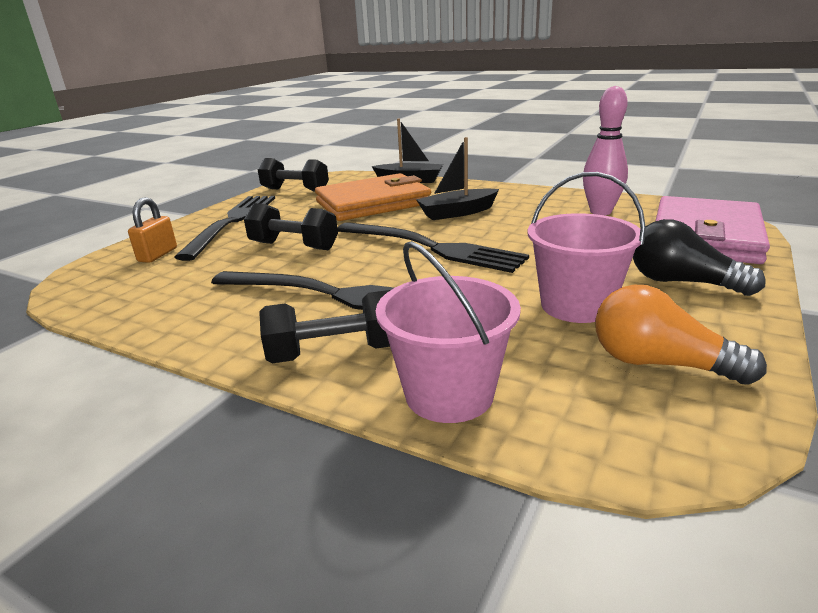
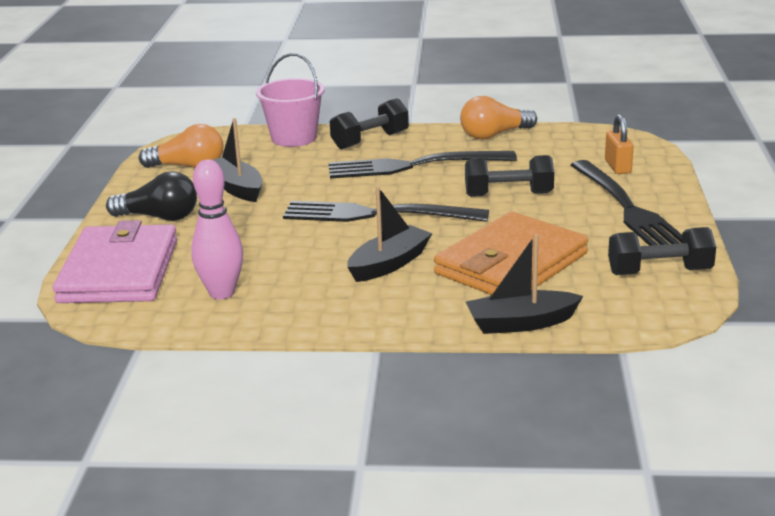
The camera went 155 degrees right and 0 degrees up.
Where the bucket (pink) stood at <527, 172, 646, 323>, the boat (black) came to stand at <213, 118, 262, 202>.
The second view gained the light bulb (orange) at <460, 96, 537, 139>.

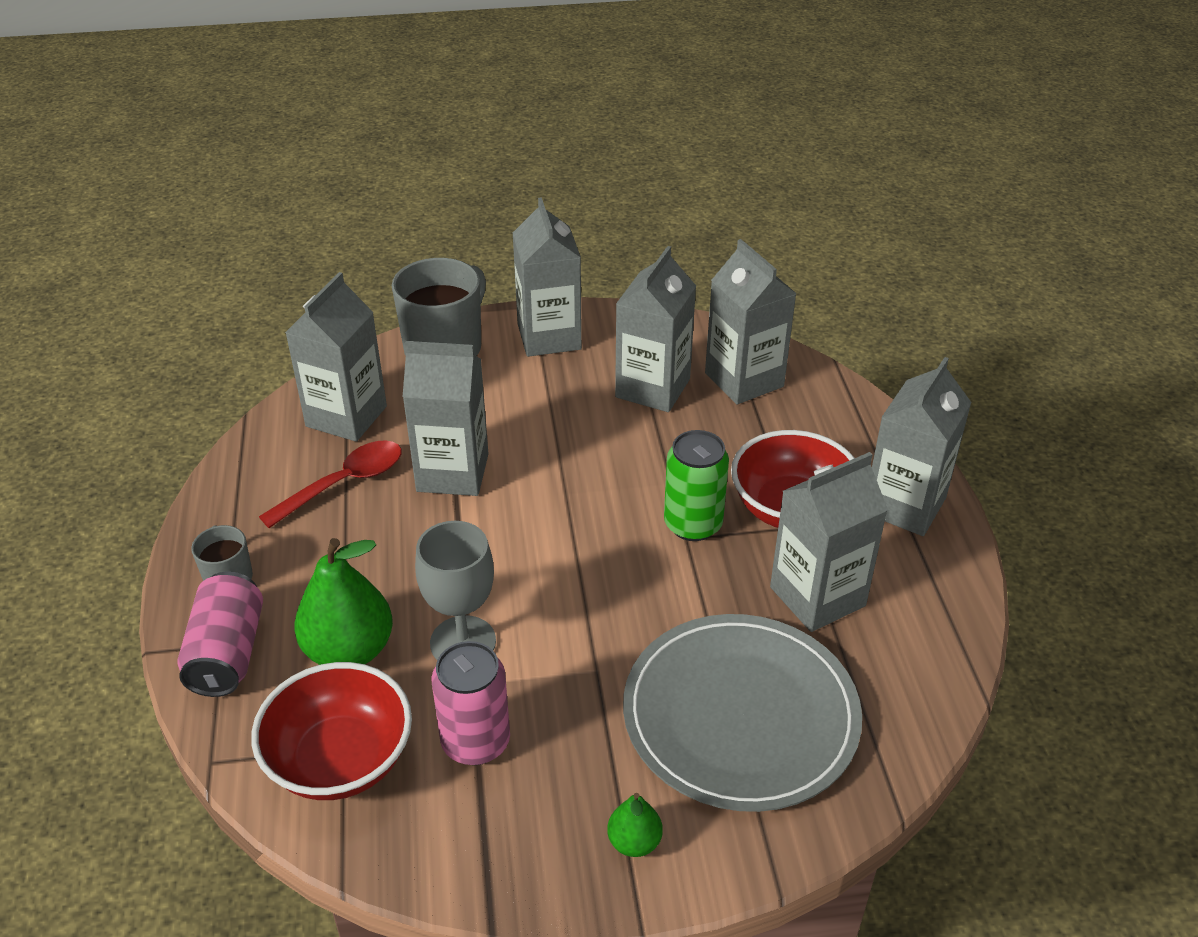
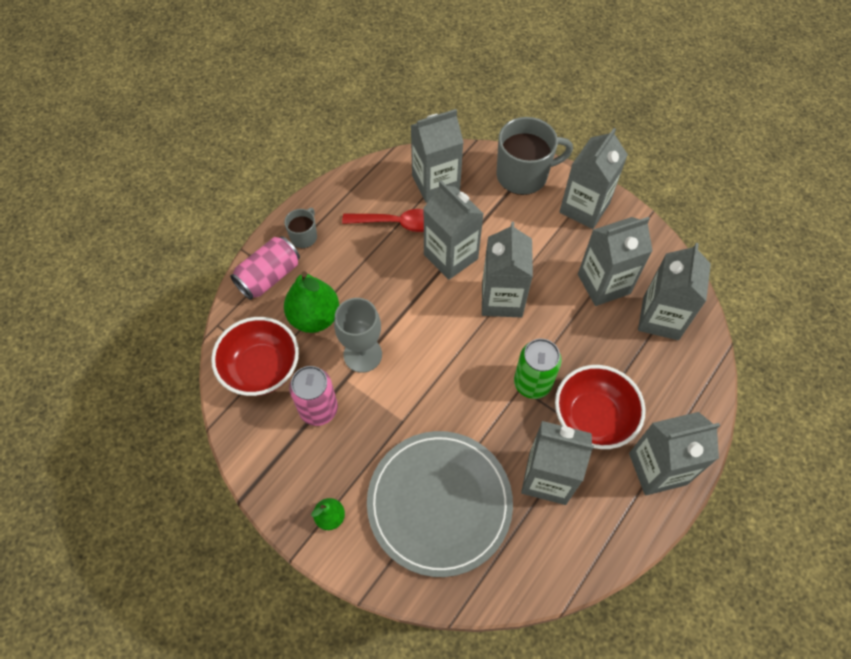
The camera went 45 degrees right and 20 degrees up.
The second view gained the carton (grey) at <482, 222, 533, 318>.

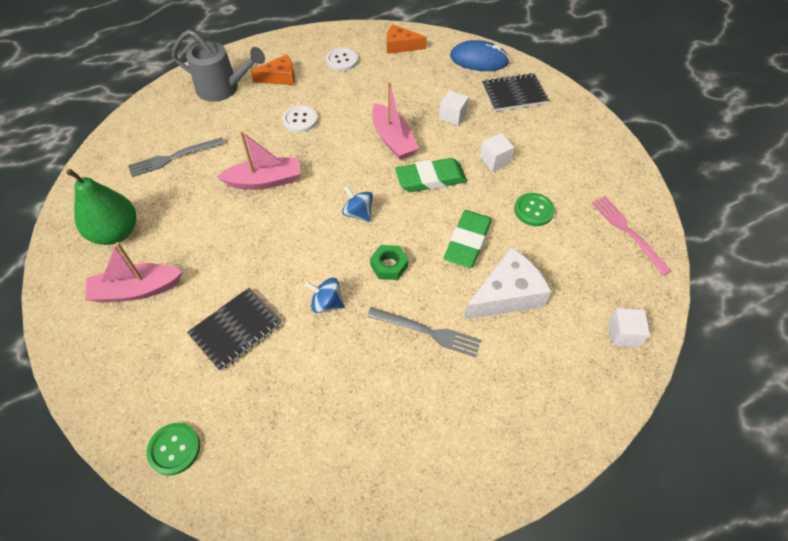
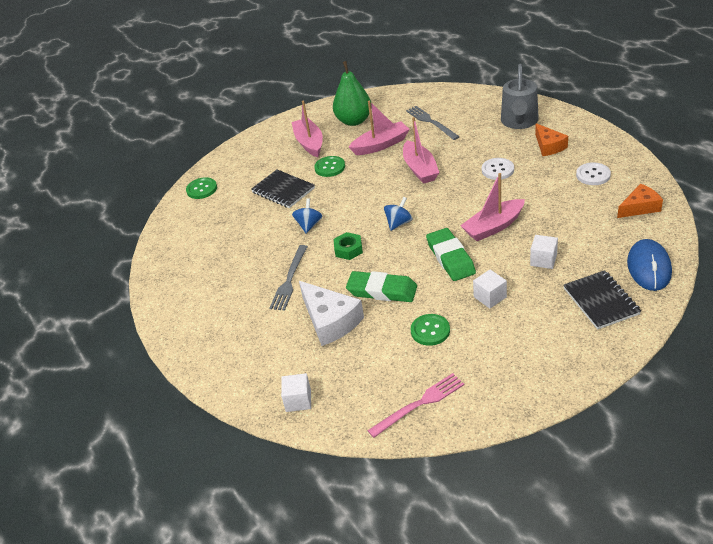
The camera went 90 degrees right and 15 degrees down.
The second view gained the button (green) at <314, 156, 345, 177>.
The second view gained the boat (pink) at <349, 101, 410, 155>.
The cheese (orange) at <387, 24, 427, 54> ended up facing another way, 60 degrees clockwise from before.

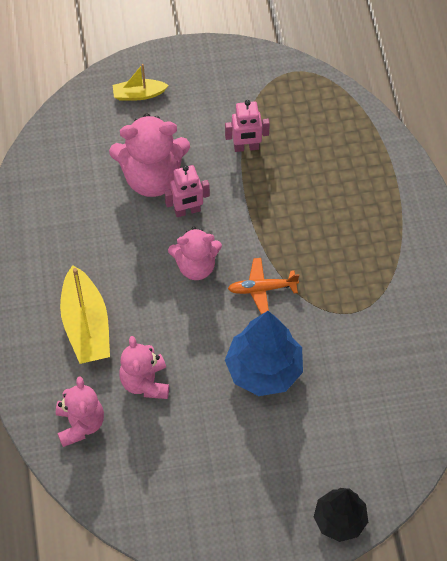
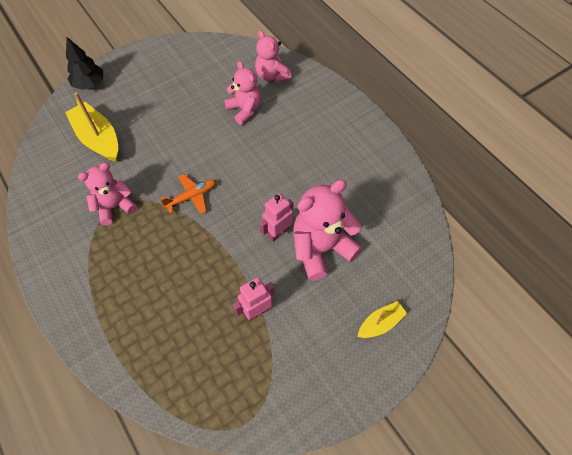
The camera went 155 degrees right and 0 degrees up.
The boat (yellow) ended up elsewhere, having gone from <60, 265, 110, 364> to <65, 92, 118, 162>.
The teddy bear (pink) ended up elsewhere, having gone from <168, 226, 222, 280> to <78, 162, 137, 225>.
The second view lost the tree (blue) at <225, 311, 303, 396>.

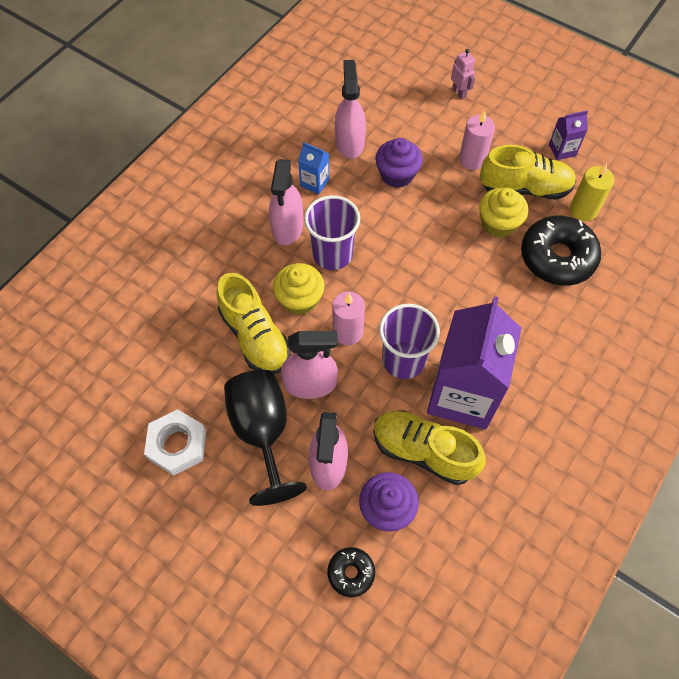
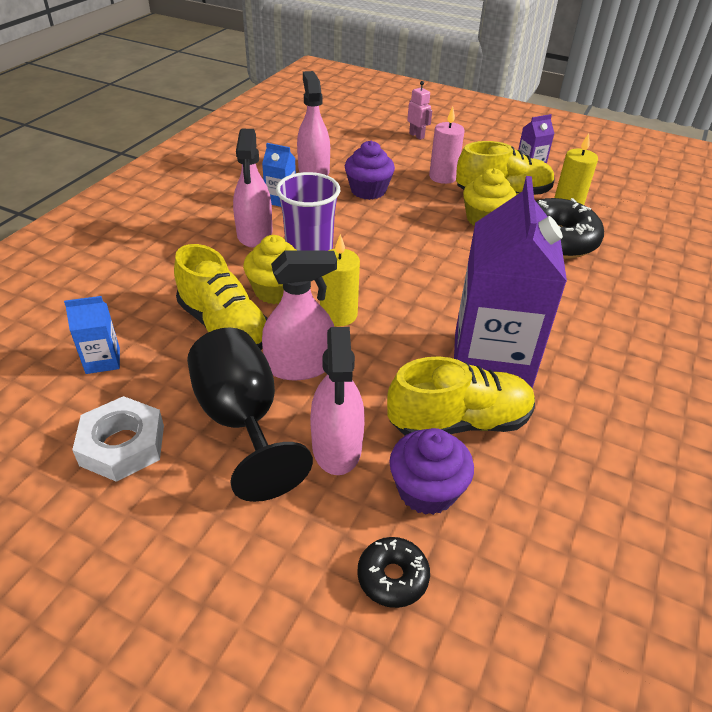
The camera went 10 degrees left and 20 degrees down.
The second view gained the carton (blue) at <64, 296, 120, 374>.
What was the candle (pink) at <332, 292, 365, 345> turned into the candle (yellow) at <320, 234, 360, 327>.
The shoe (yellow) at <373, 410, 486, 485> ended up facing another way, 150 degrees clockwise from before.
The second view lost the cup (purple) at <379, 304, 440, 379>.

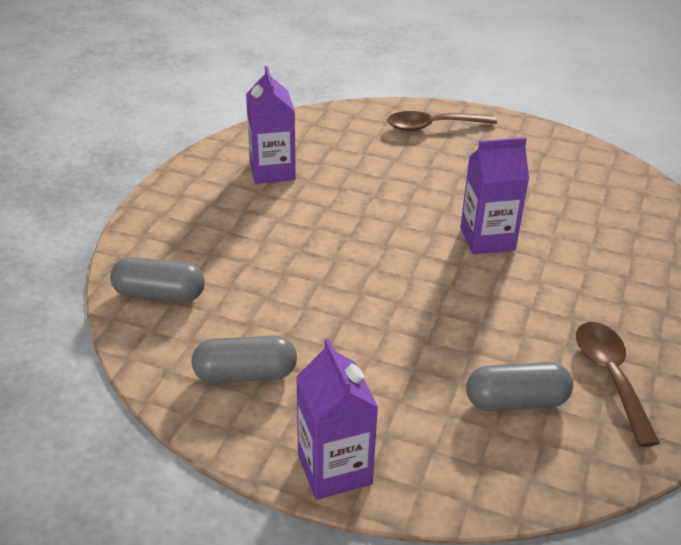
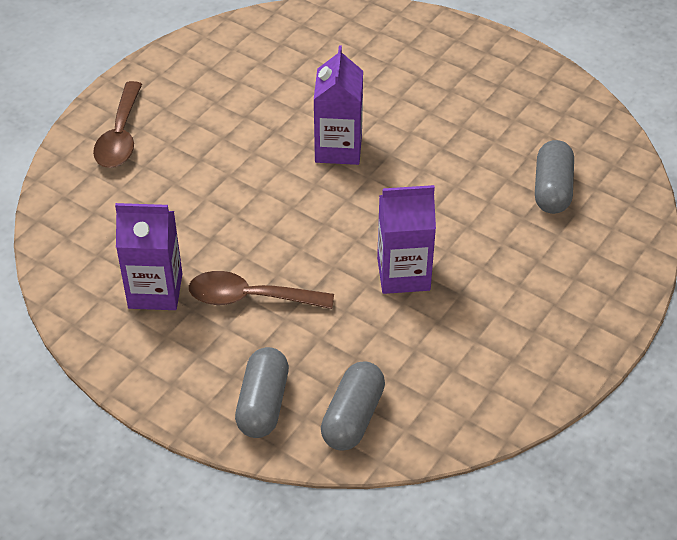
The camera went 75 degrees left and 10 degrees up.
The spoon (brown) ended up elsewhere, having gone from <576, 322, 660, 447> to <189, 271, 334, 309>.
The capsule (grey) ended up elsewhere, having gone from <192, 336, 297, 383> to <235, 347, 289, 438>.
The carton (purple) ended up elsewhere, having gone from <296, 338, 378, 500> to <377, 185, 436, 294>.

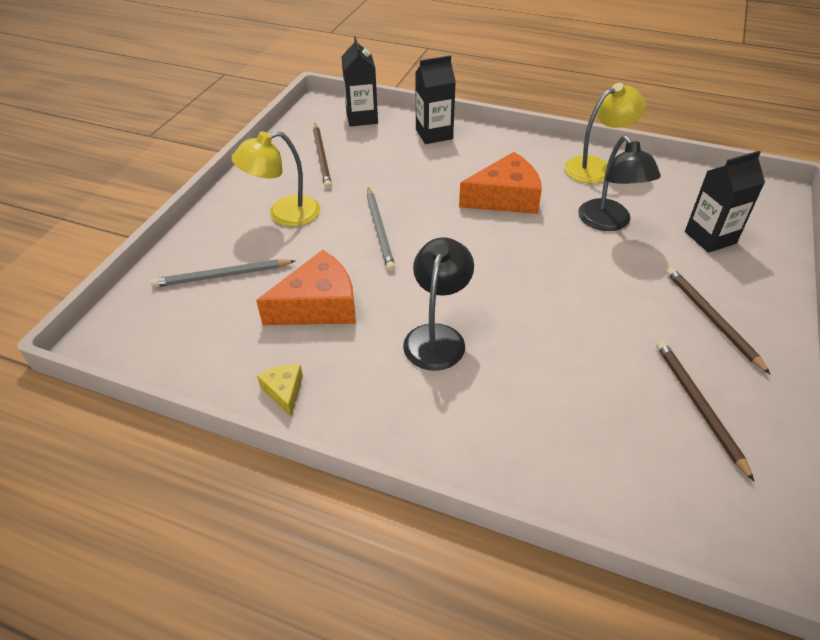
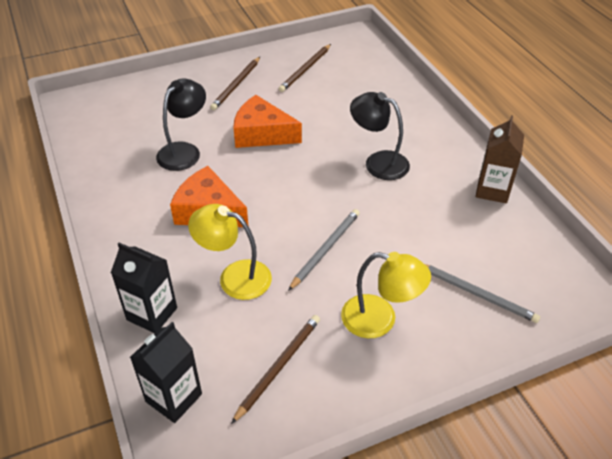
The camera went 135 degrees left and 0 degrees up.
The lamp (yellow) ended up elsewhere, having gone from <564, 83, 646, 184> to <188, 204, 272, 300>.
The cheese (orange) ended up elsewhere, having gone from <256, 250, 356, 325> to <233, 95, 302, 148>.
The lamp (black) at <403, 237, 474, 371> ended up facing another way, 60 degrees clockwise from before.
Where the cheese (yellow) stood at <257, 364, 303, 416>, the carton (brown) came to stand at <476, 115, 524, 203>.
The second view lost the carton (black) at <685, 151, 765, 253>.

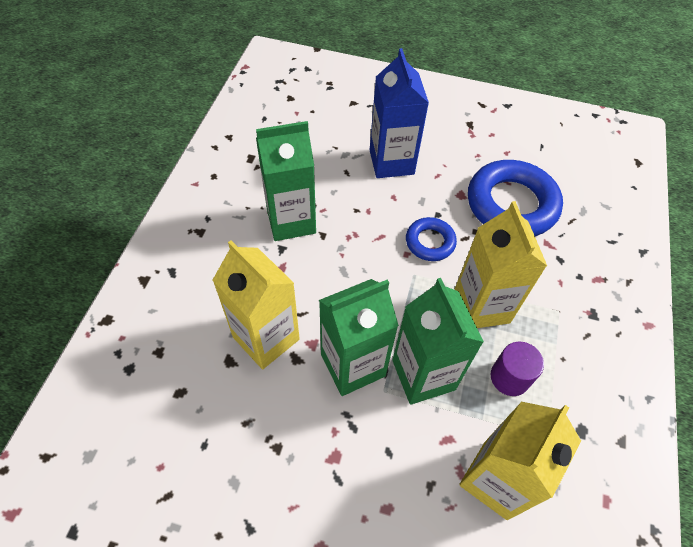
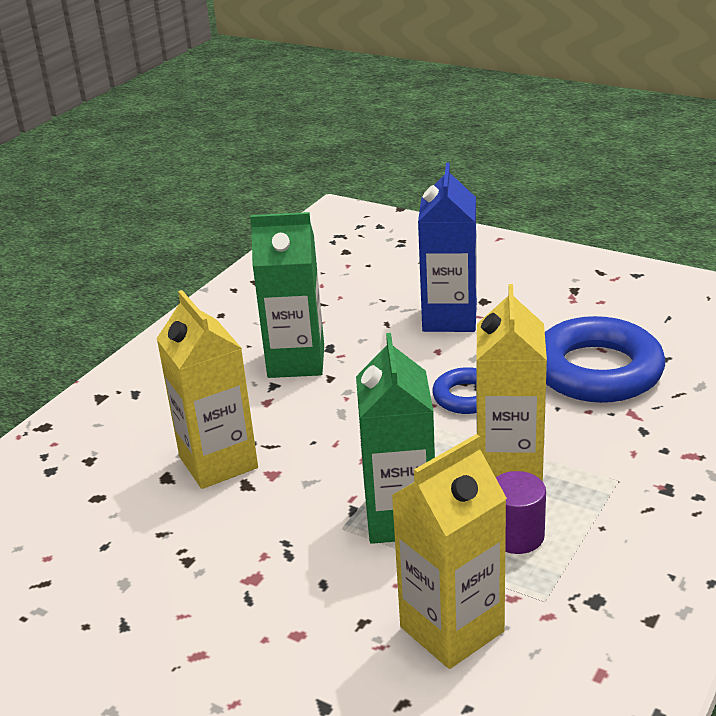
The camera went 20 degrees right and 25 degrees down.
The second view lost the carton (green) at <319, 279, 399, 396>.

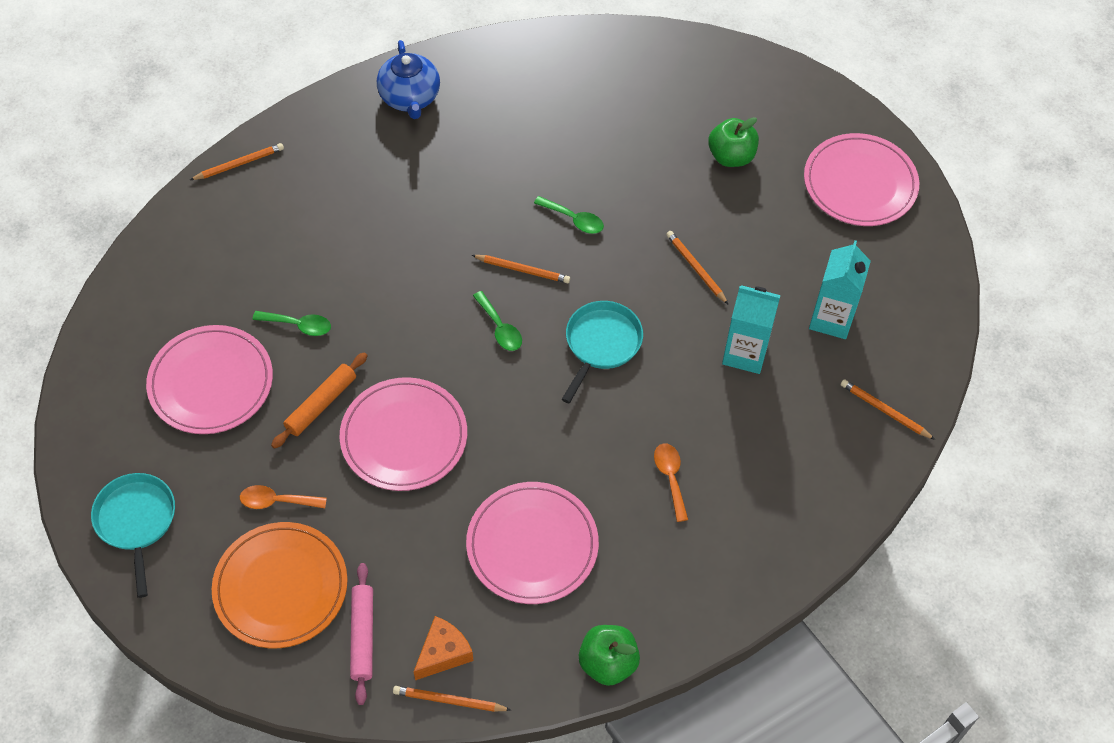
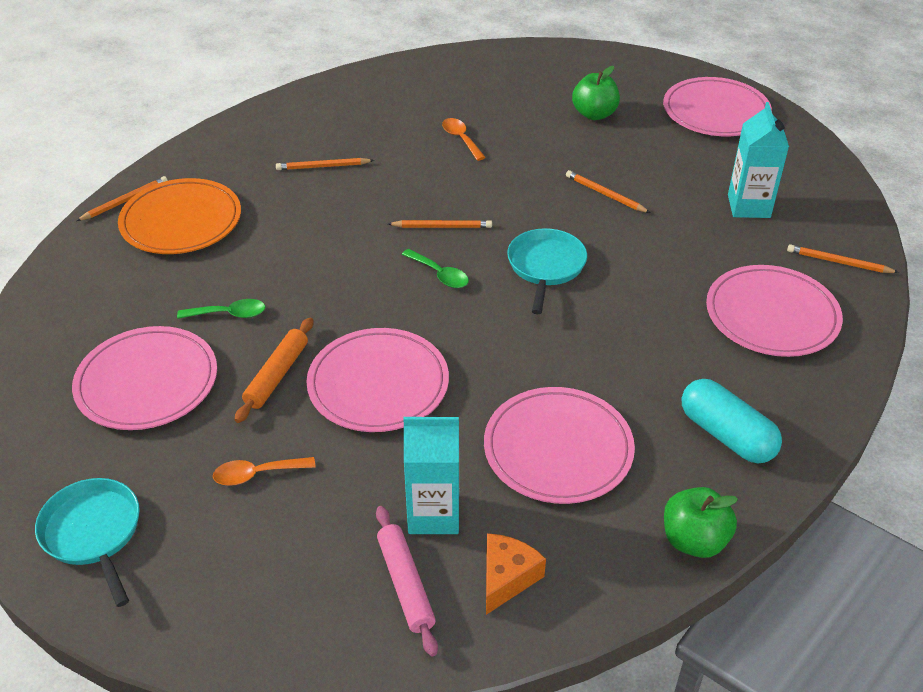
The camera went 15 degrees left and 15 degrees down.
The plate (orange) ended up elsewhere, having gone from <212, 522, 348, 648> to <118, 178, 241, 254>.
The pencil (orange) ended up elsewhere, having gone from <393, 686, 511, 712> to <276, 158, 374, 170>.
The carton (turquoise) ended up elsewhere, having gone from <722, 285, 781, 374> to <403, 415, 459, 534>.
The spoon (orange) ended up elsewhere, having gone from <654, 443, 688, 522> to <442, 118, 486, 161>.
The second view gained the capsule (turquoise) at <682, 379, 782, 464>.
The second view gained the plate (pink) at <706, 265, 843, 357>.
The second view lost the teapot (blue) at <377, 40, 440, 119>.
The second view lost the spoon (green) at <534, 196, 604, 234>.

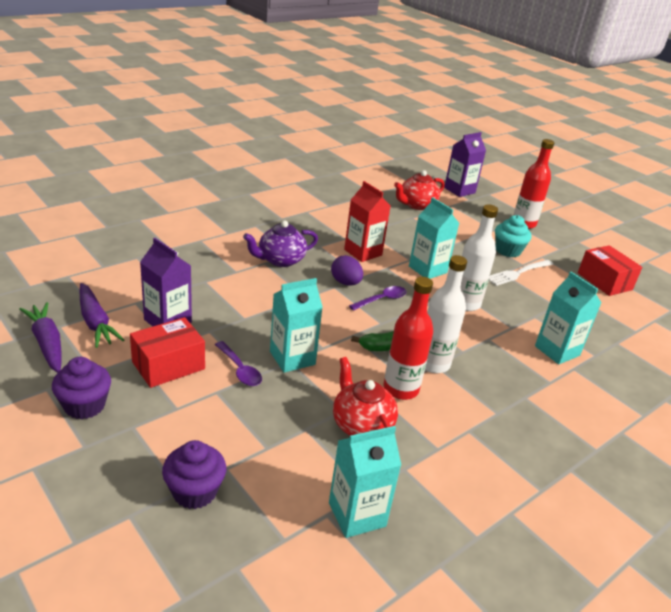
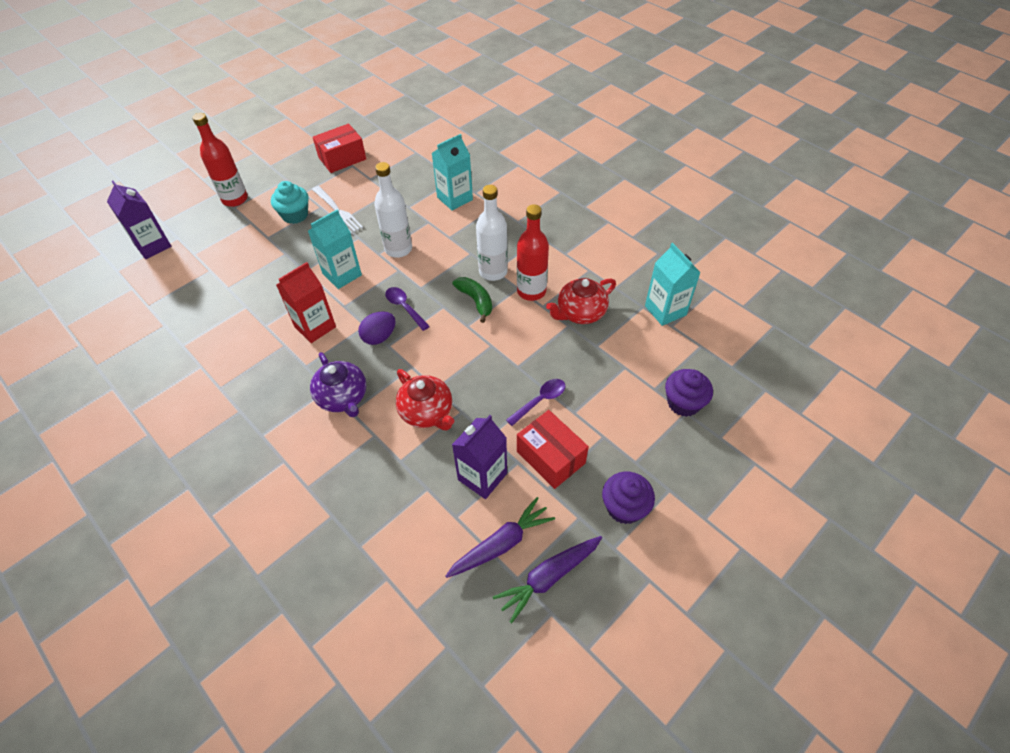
The camera went 90 degrees left and 20 degrees up.
The teapot (red) ended up elsewhere, having gone from <394, 170, 445, 210> to <396, 369, 454, 430>.
The second view lost the carton (turquoise) at <270, 278, 323, 373>.

